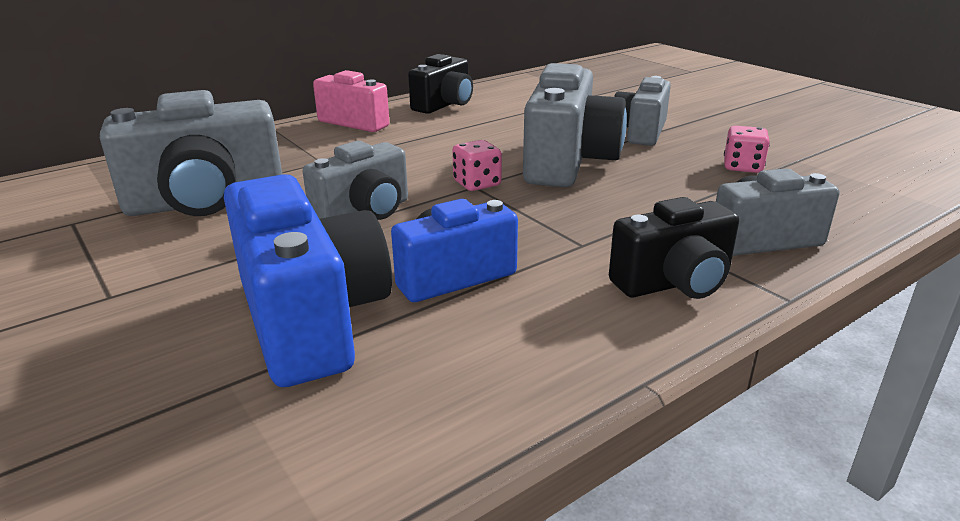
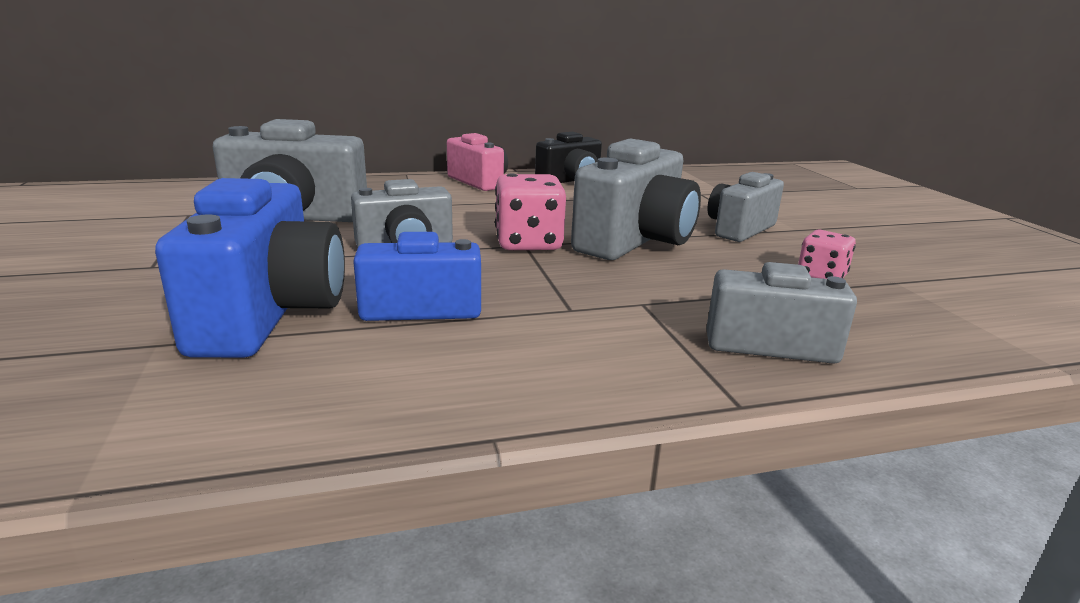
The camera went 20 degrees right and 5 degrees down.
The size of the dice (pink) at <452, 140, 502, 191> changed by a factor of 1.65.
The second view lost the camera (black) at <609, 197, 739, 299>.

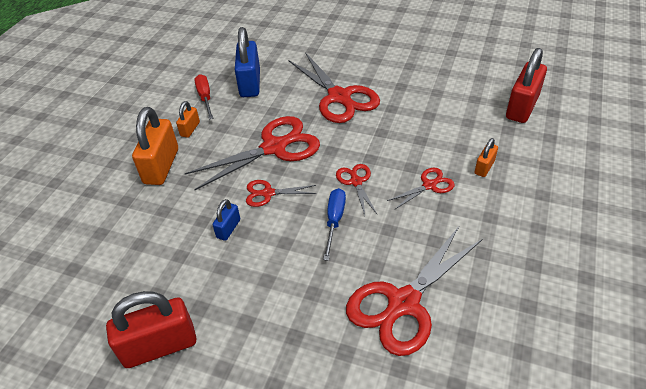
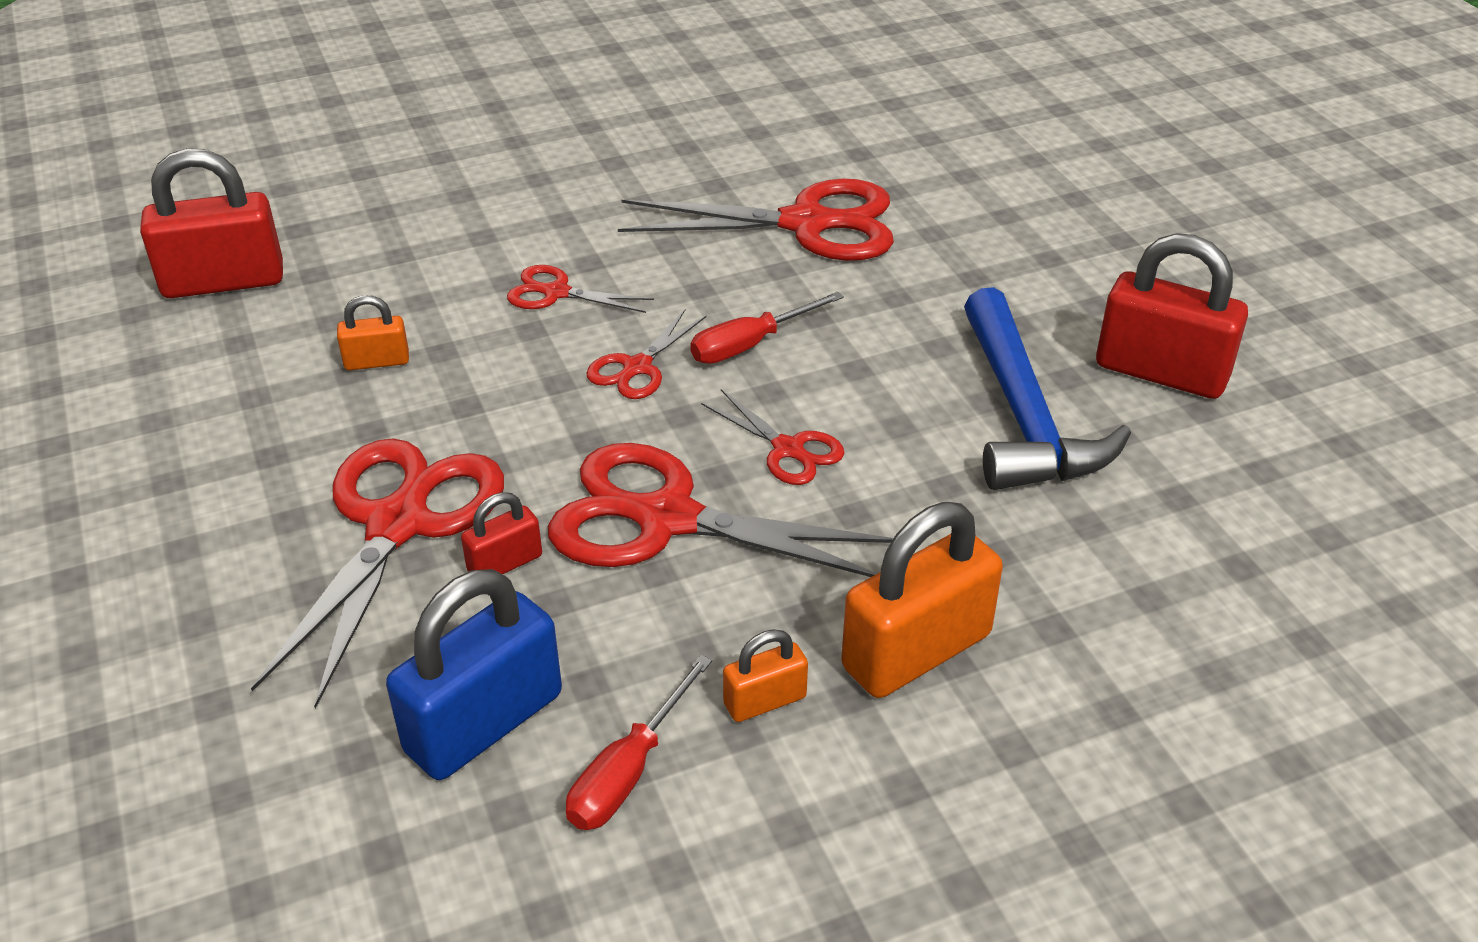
The camera went 135 degrees left and 5 degrees down.
The padlock (orange) ended up elsewhere, having gone from <475, 138, 498, 177> to <337, 295, 409, 370>.
The second view gained the padlock (red) at <461, 492, 542, 574>.
What was the screwdriver (blue) at <323, 188, 346, 261> turned into the screwdriver (red) at <690, 292, 844, 364>.
The second view gained the hammer (blue) at <964, 287, 1131, 490>.
The second view lost the padlock (blue) at <213, 199, 240, 241>.

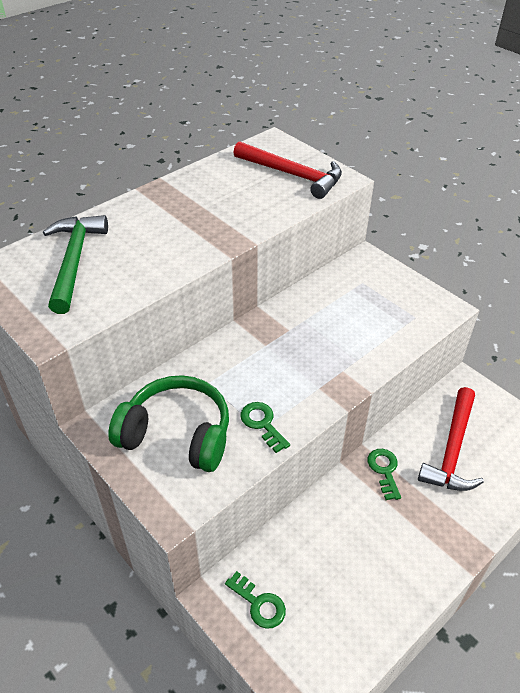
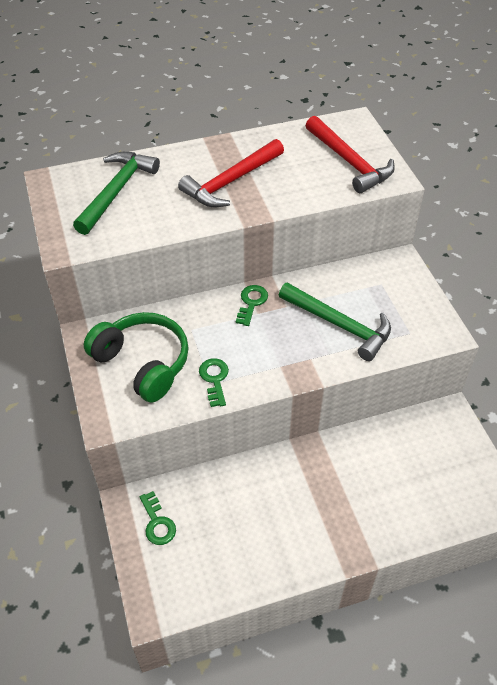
The camera went 25 degrees right and 5 degrees up.
The hammer (red) ended up elsewhere, having gone from <418, 387, 484, 491> to <178, 139, 284, 207>.
The key (green) ended up elsewhere, having gone from <368, 449, 401, 500> to <236, 285, 268, 326>.
The second view gained the hammer (green) at <279, 282, 391, 361>.

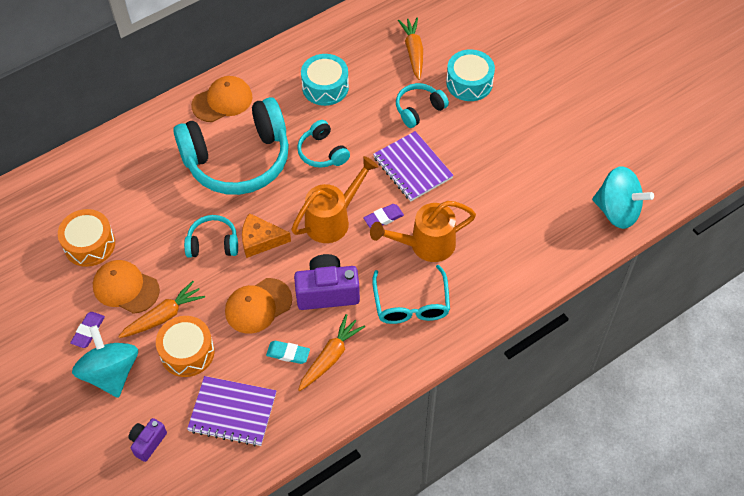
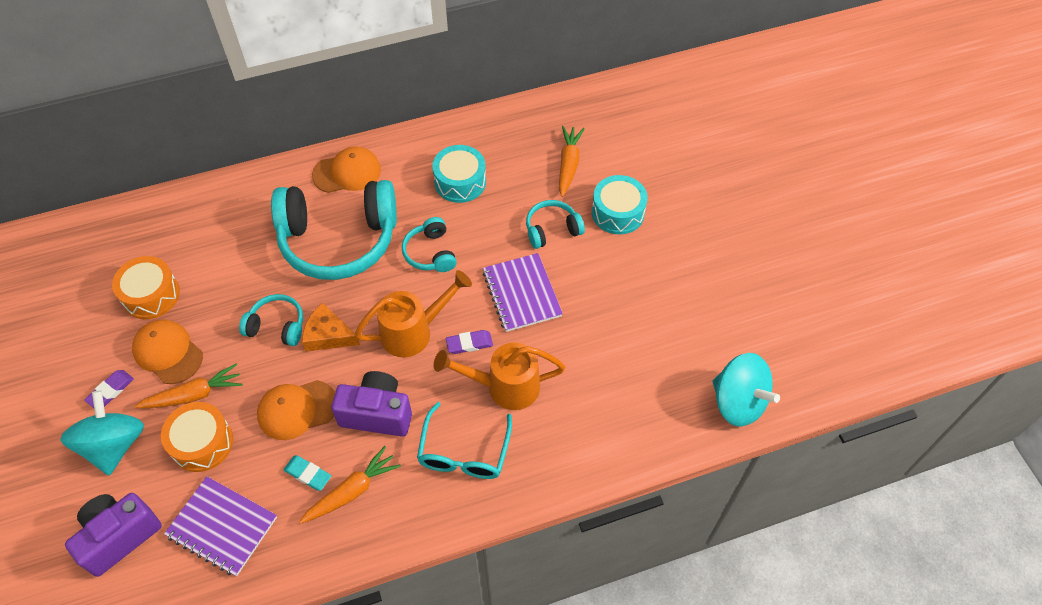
The camera went 15 degrees right and 0 degrees up.
The size of the camera (purple) at <128, 418, 167, 462> changed by a factor of 1.78.

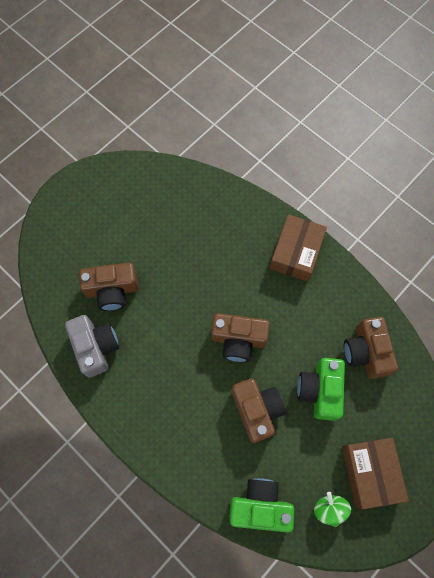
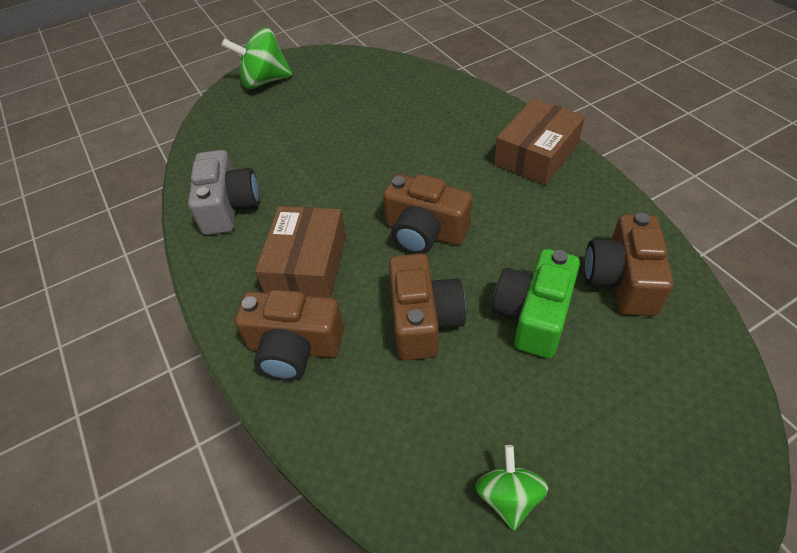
The camera went 20 degrees right and 20 degrees down.
The second view gained the spinning top (green) at <221, 28, 293, 89>.
The camera (brown) ended up elsewhere, having gone from <79, 263, 139, 311> to <235, 290, 344, 381>.
The box (brown) ended up elsewhere, having gone from <342, 438, 409, 509> to <255, 206, 346, 298>.
The second view lost the camera (green) at <229, 478, 295, 533>.

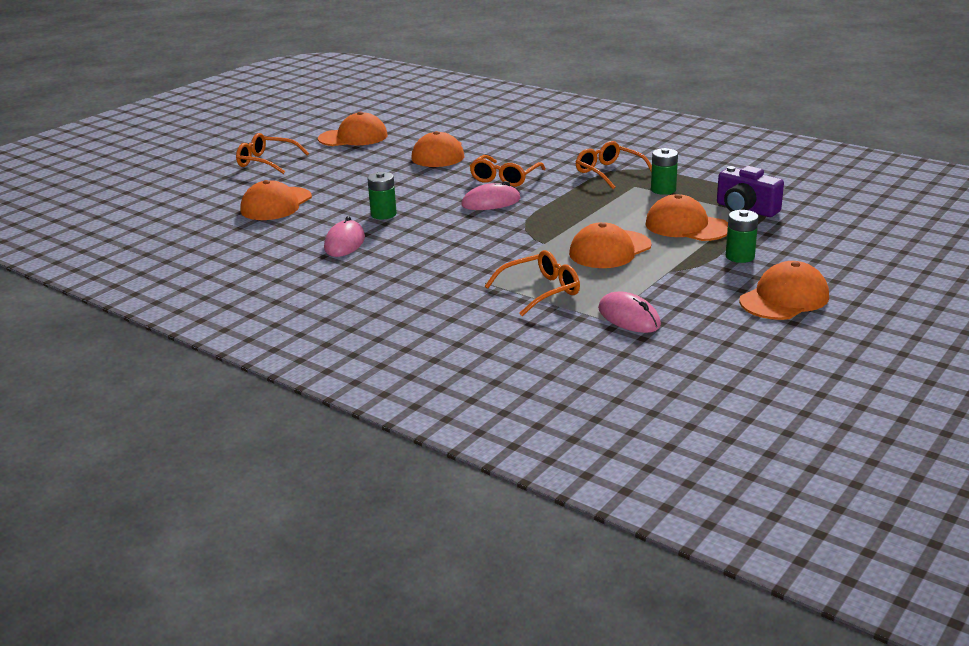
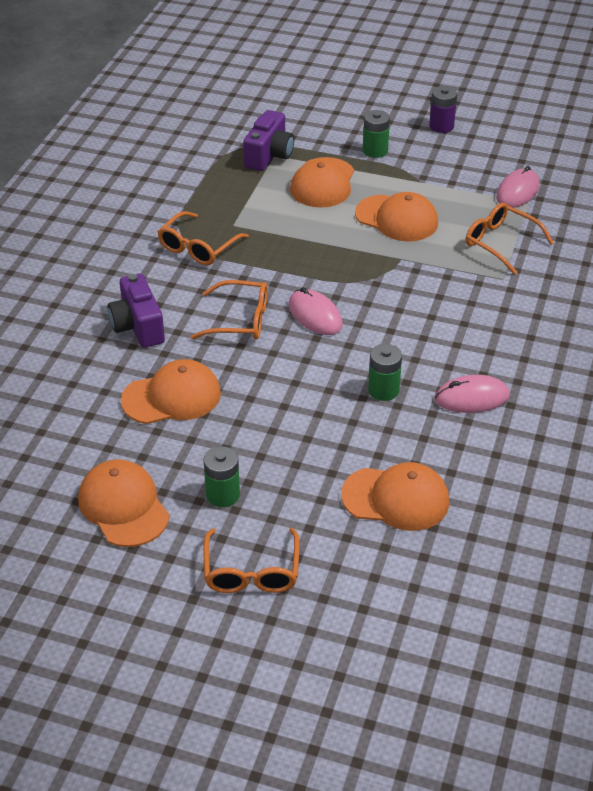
The camera went 110 degrees left and 15 degrees up.
The second view gained the camera (purple) at <108, 273, 165, 348>.
The battery (green) ended up elsewhere, having gone from <651, 148, 678, 195> to <203, 446, 240, 507>.
Where the cap (orange) stood at <739, 261, 829, 320>, the battery (purple) came to stand at <429, 86, 457, 133>.

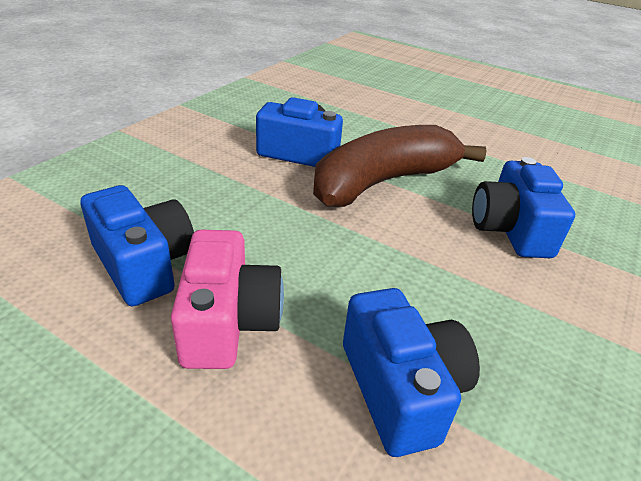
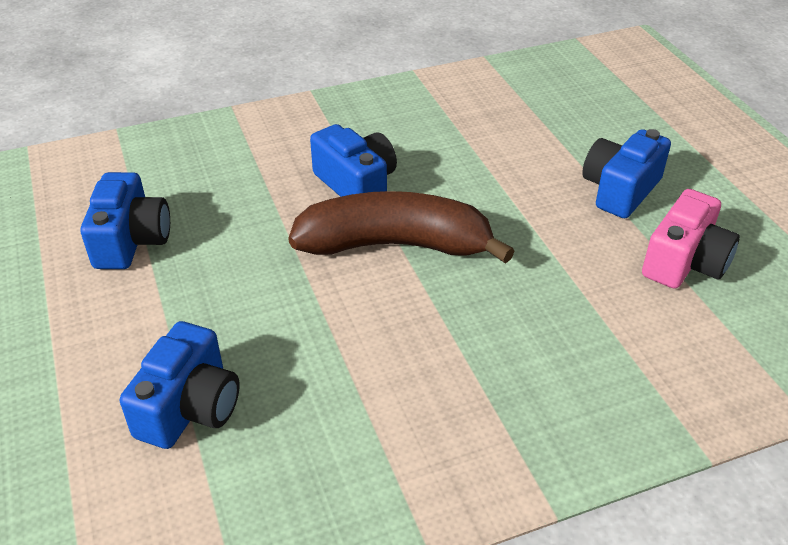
The camera went 40 degrees right and 5 degrees up.
The camera (blue) ended up elsewhere, having gone from <472, 157, 575, 258> to <582, 129, 671, 218>.
The camera (pink) ended up elsewhere, having gone from <171, 229, 284, 369> to <642, 189, 740, 289>.

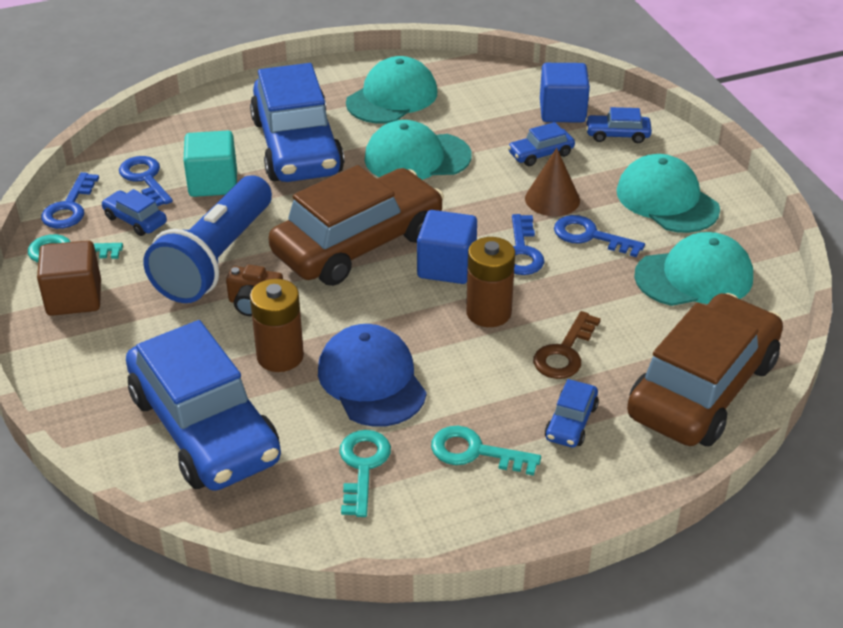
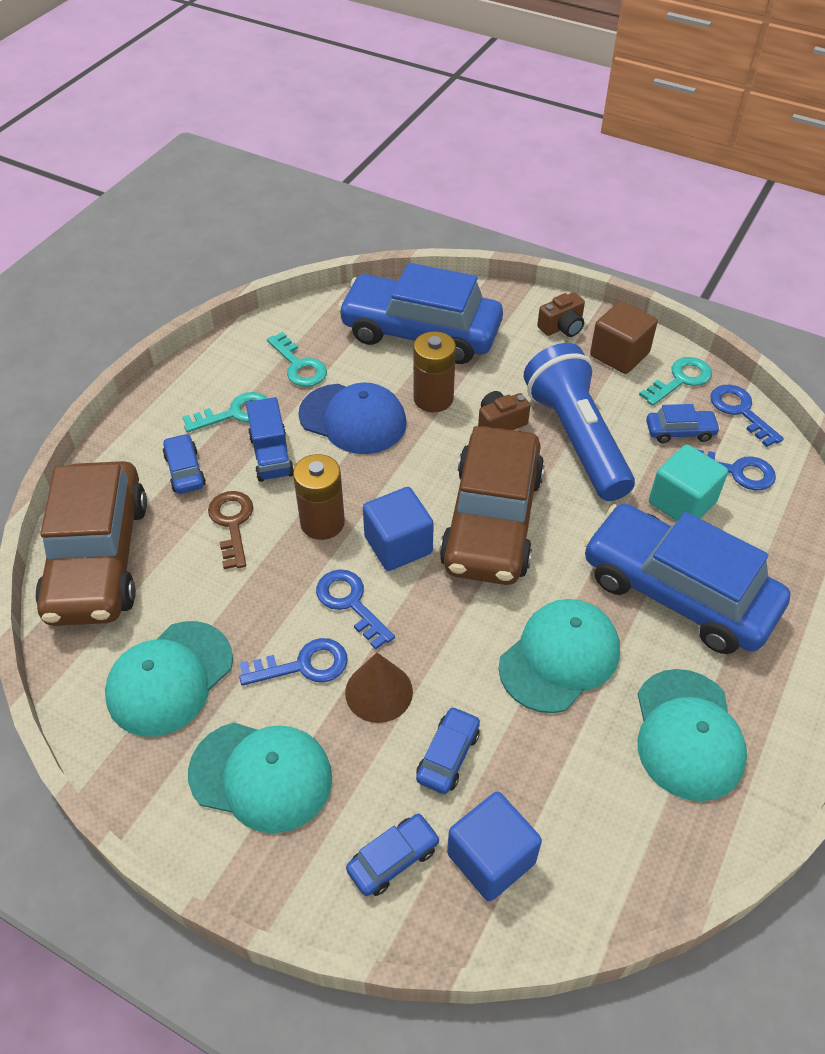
The camera went 140 degrees right and 10 degrees up.
The second view gained the truck (blue) at <246, 397, 294, 482>.
The second view gained the camera (brown) at <537, 292, 585, 337>.

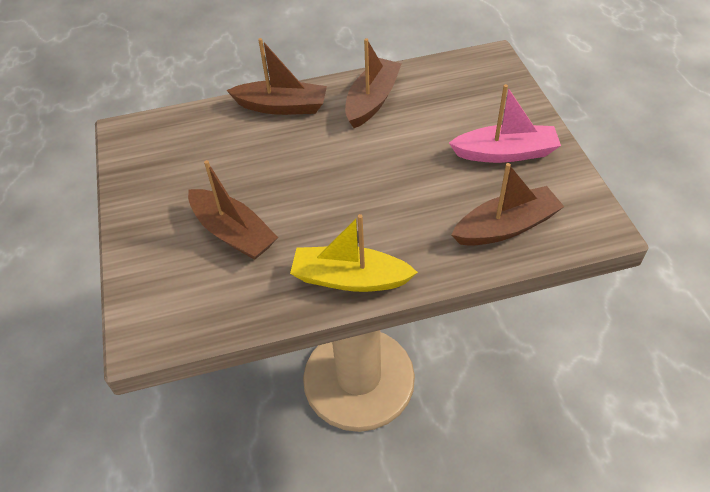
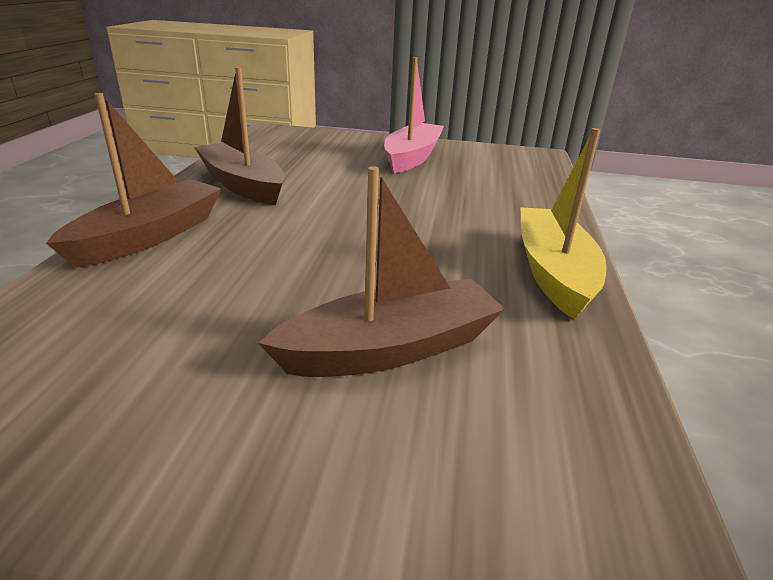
The camera went 70 degrees left and 20 degrees down.
The boat (yellow) at <290, 214, 418, 292> ended up facing another way, 150 degrees clockwise from before.
The second view lost the boat (brown) at <451, 163, 564, 246>.

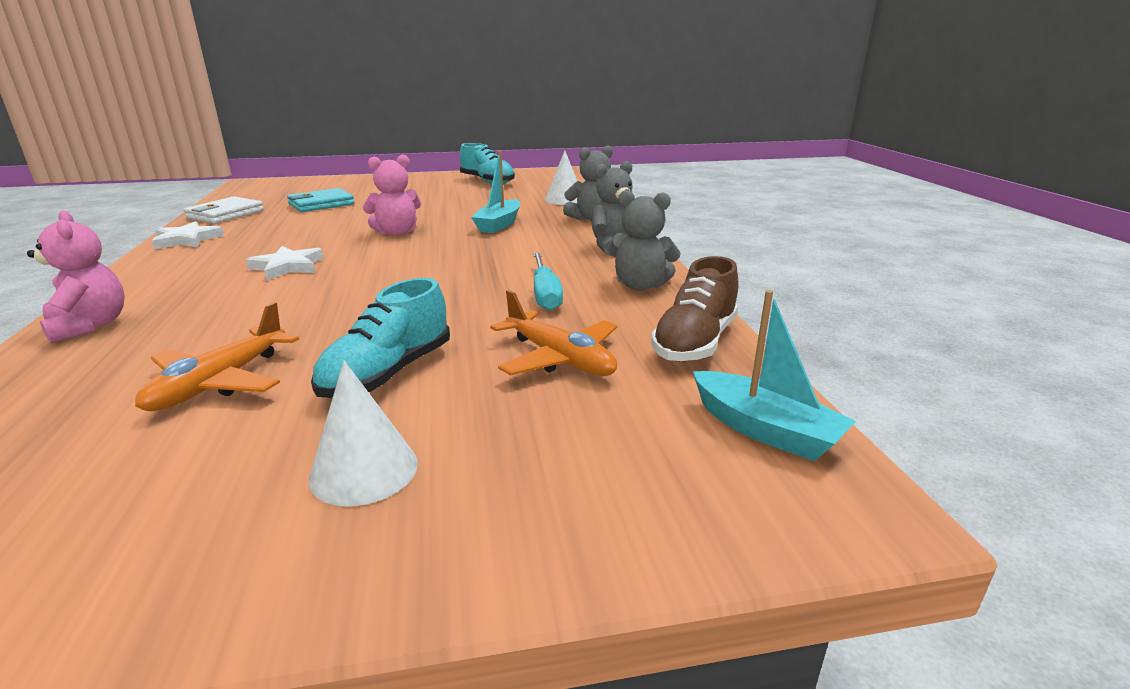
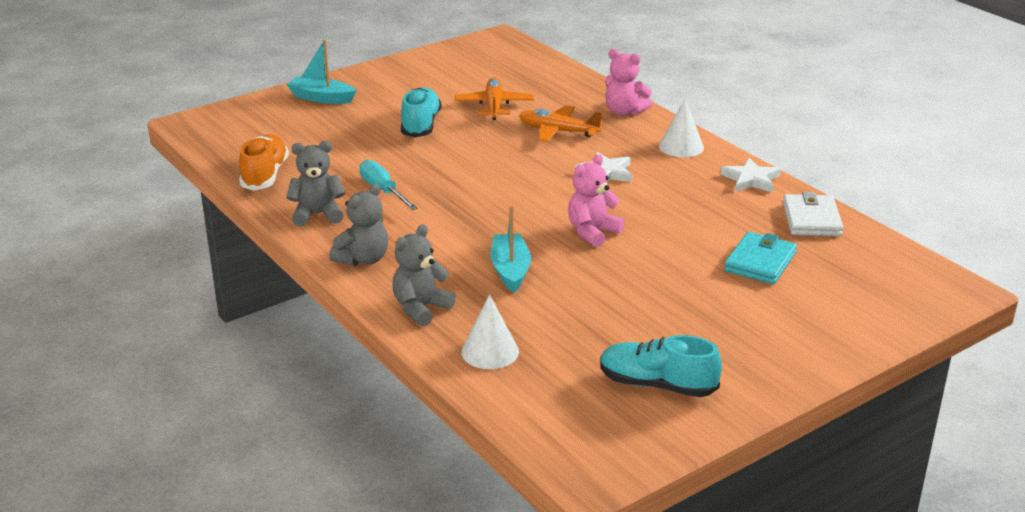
The camera went 155 degrees right and 5 degrees up.
What was the shoe (brown) at <651, 256, 738, 362> turned into the shoe (orange) at <239, 134, 289, 191>.
The boat (turquoise) ended up elsewhere, having gone from <693, 290, 856, 461> to <287, 40, 357, 104>.
The plane (orange) ended up elsewhere, having gone from <490, 290, 617, 376> to <519, 105, 603, 142>.
The cone (white) ended up elsewhere, having gone from <309, 361, 418, 506> to <659, 99, 704, 157>.

